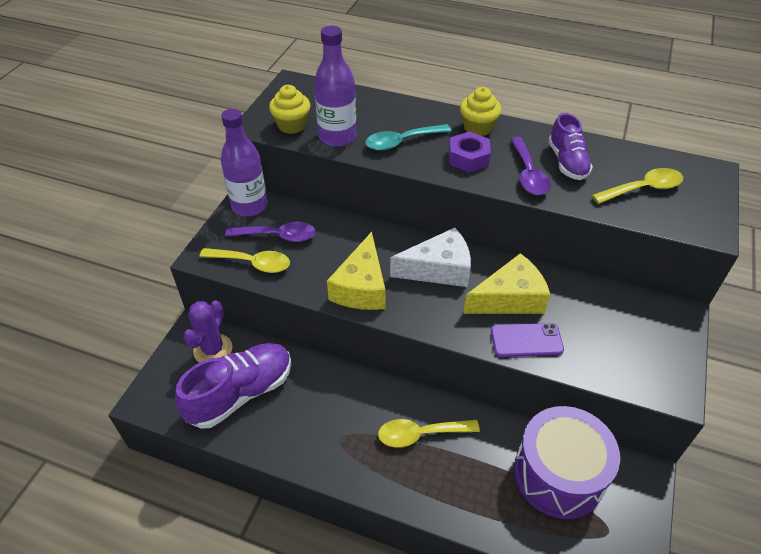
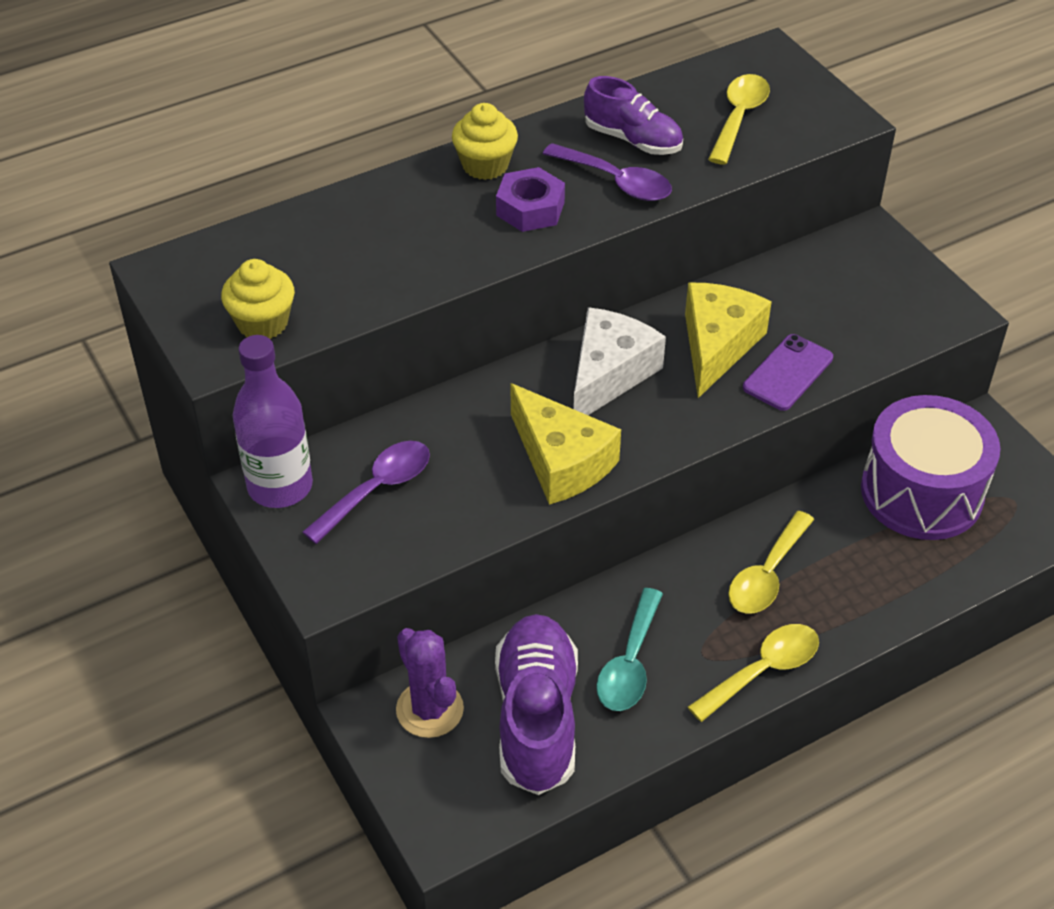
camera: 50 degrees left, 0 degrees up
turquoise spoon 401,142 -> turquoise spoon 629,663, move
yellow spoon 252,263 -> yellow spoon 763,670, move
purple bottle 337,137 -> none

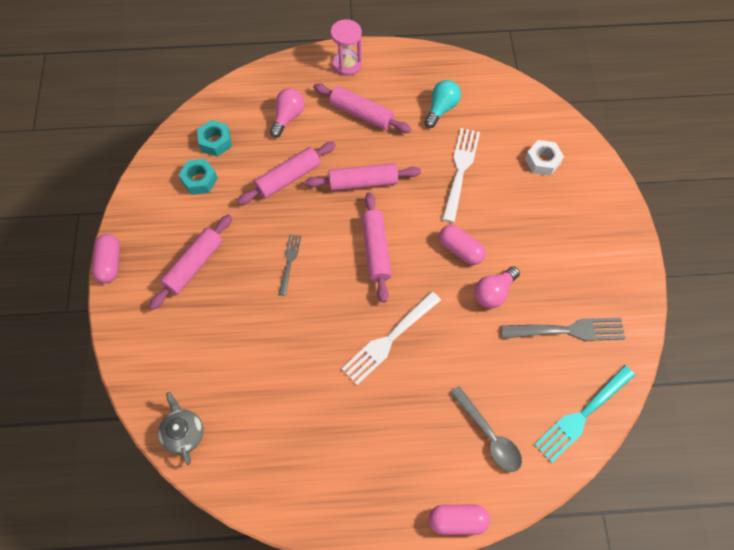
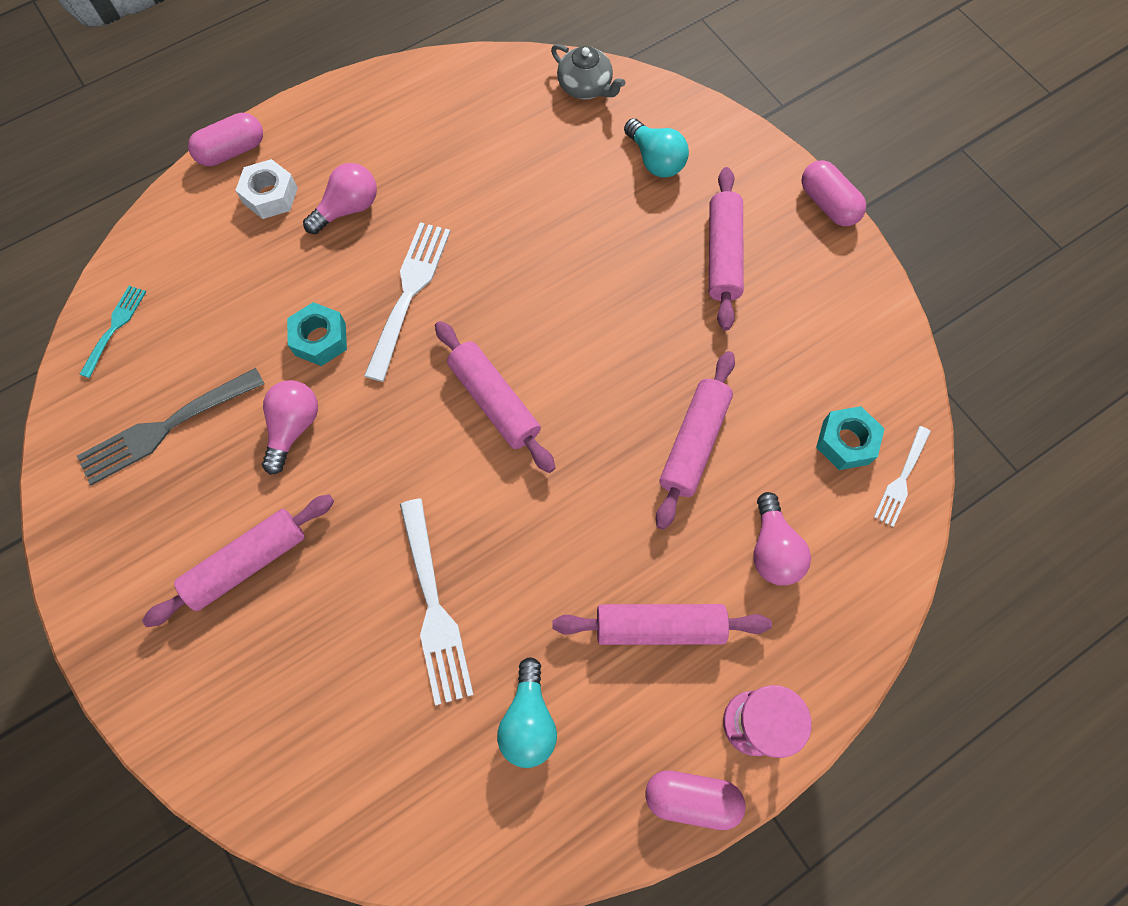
camera: 150 degrees right, 5 degrees up
turquoise fork 582,415 -> turquoise fork 115,328, x0.57
pink rolling pin 363,182 -> pink rolling pin 247,562, move
white nut 542,161 -> white nut 270,195, move
turquoise nut 199,180 -> turquoise nut 320,339, move
none -> pink light bulb 348,209
none -> turquoise light bulb 655,160
pink capsule 460,250 -> pink capsule 691,798, move
none -> white fork 902,479
grey fork 289,262 -> none
grey spoon 489,436 -> none

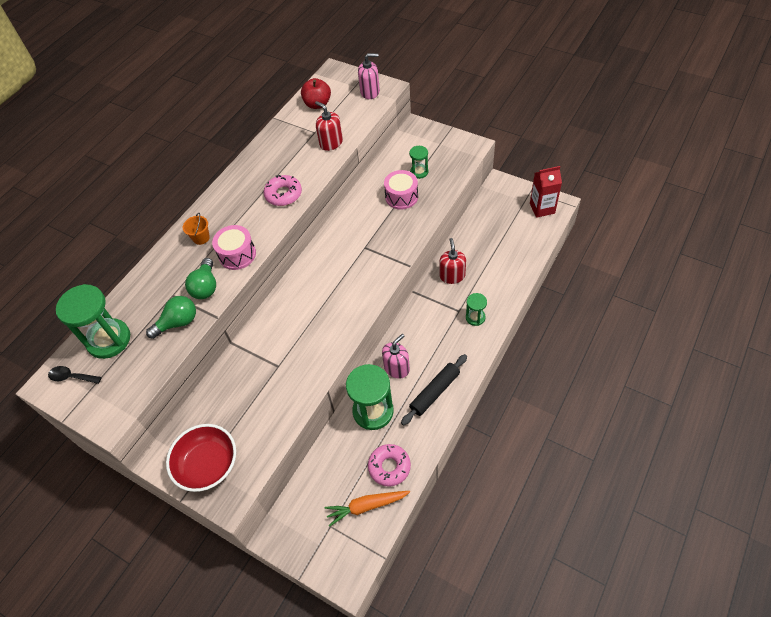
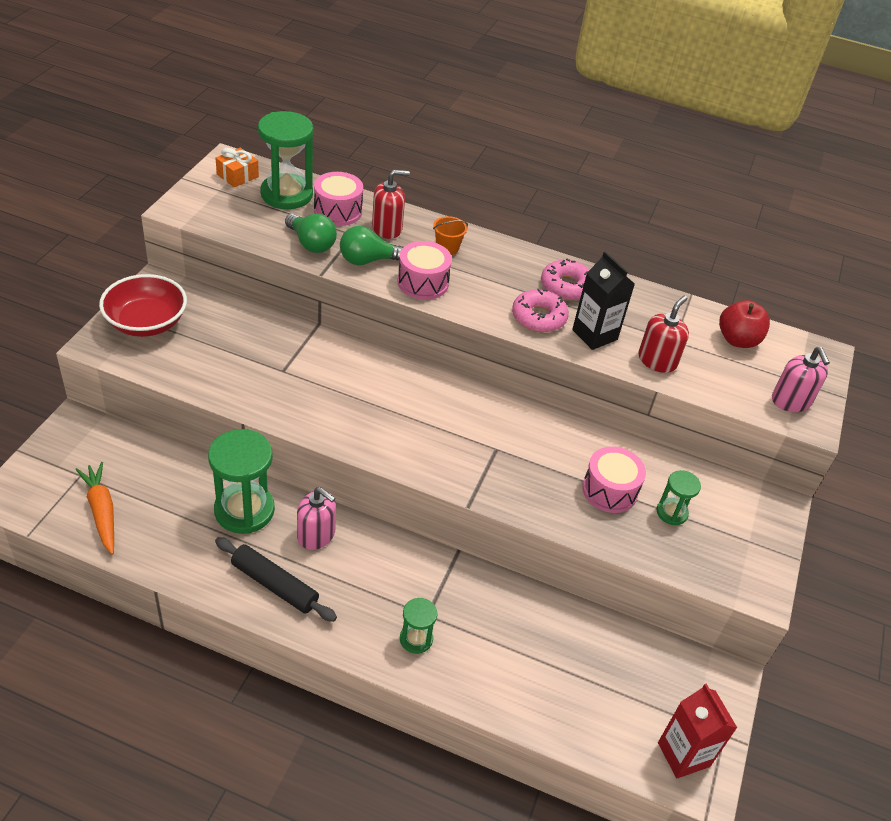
camera: 70 degrees right, 10 degrees down
black spoon 71,377 -> orange gift 237,175
none -> pink drum 338,211
red soap dispenser 452,276 -> red soap dispenser 387,228, move
pink donut 389,467 -> pink donut 566,286, move
none -> black carton 594,335

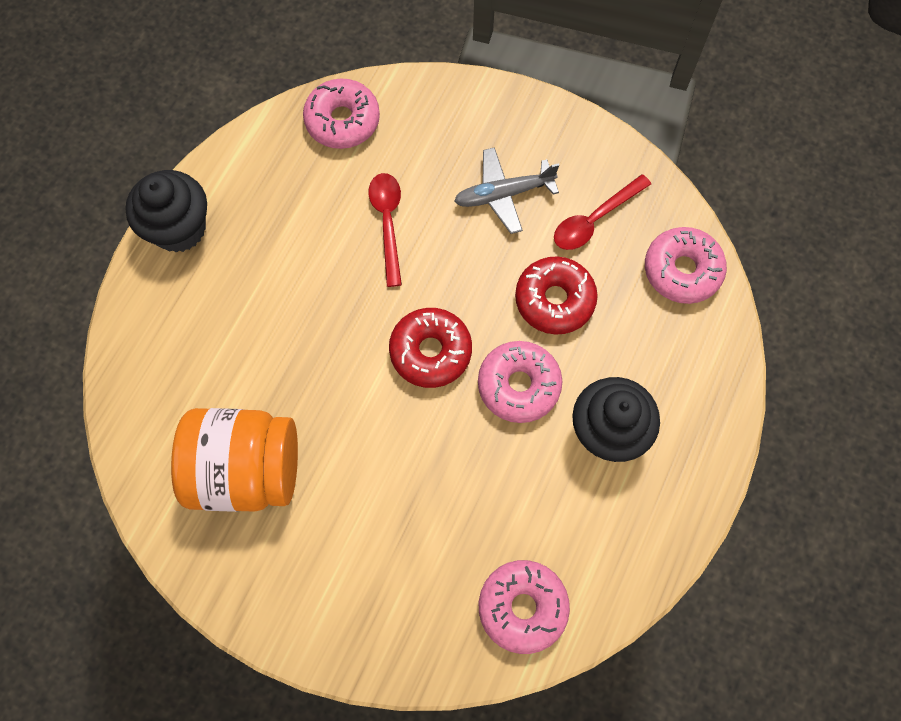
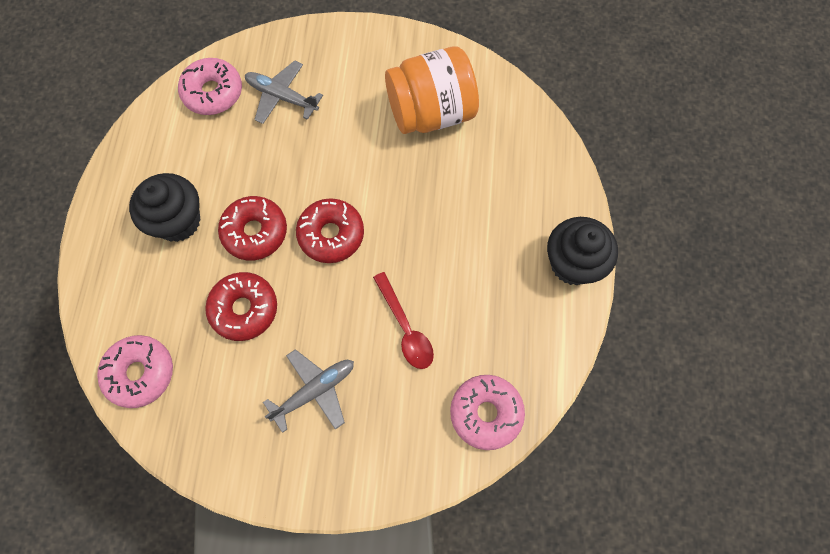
camera: 160 degrees right, 0 degrees up
pink donut 518,385 -> red donut 255,232
none -> grey plane 282,97
red spoon 594,219 -> none

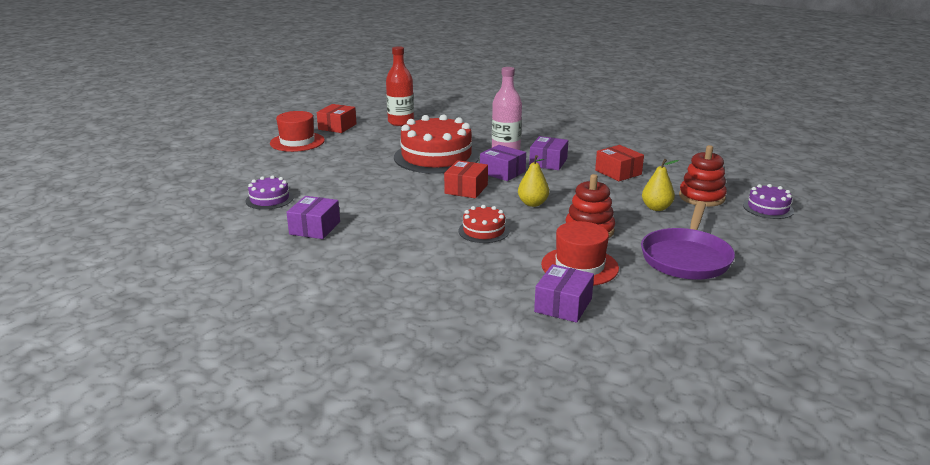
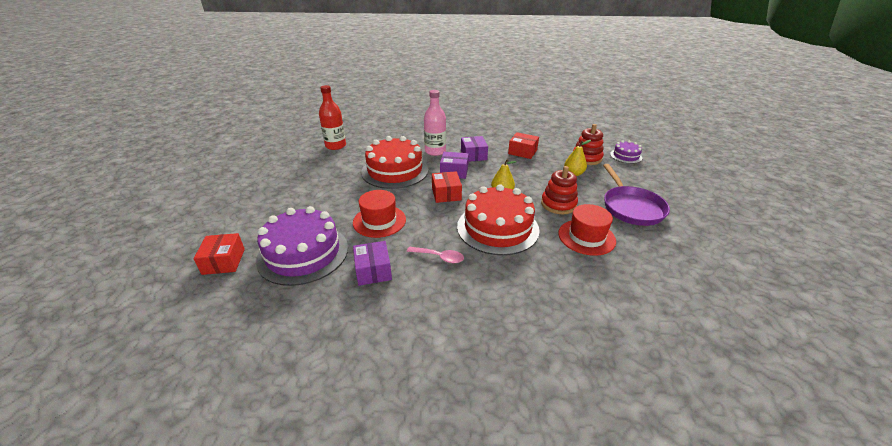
camera: 30 degrees left, 10 degrees up
red box 337,127 -> red box 224,261, move
purple cake 269,199 -> purple cake 303,253, x2.08
red hat 297,142 -> red hat 379,221, move
none -> pink spoon 439,257
red cake 483,231 -> red cake 497,228, x2.08
purple box 563,305 -> none

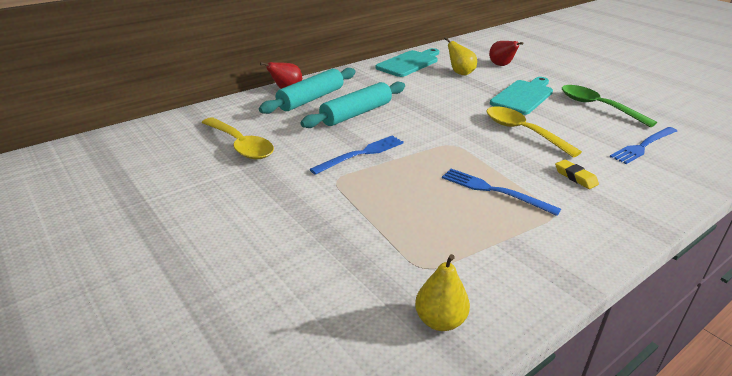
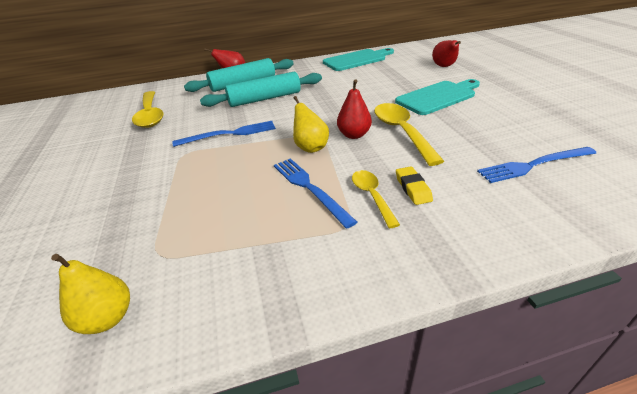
camera: 25 degrees right, 5 degrees up
yellow pear 460,73 -> yellow pear 310,147, move
none -> red pear 354,135
none -> yellow spoon 372,196
green spoon 597,107 -> none

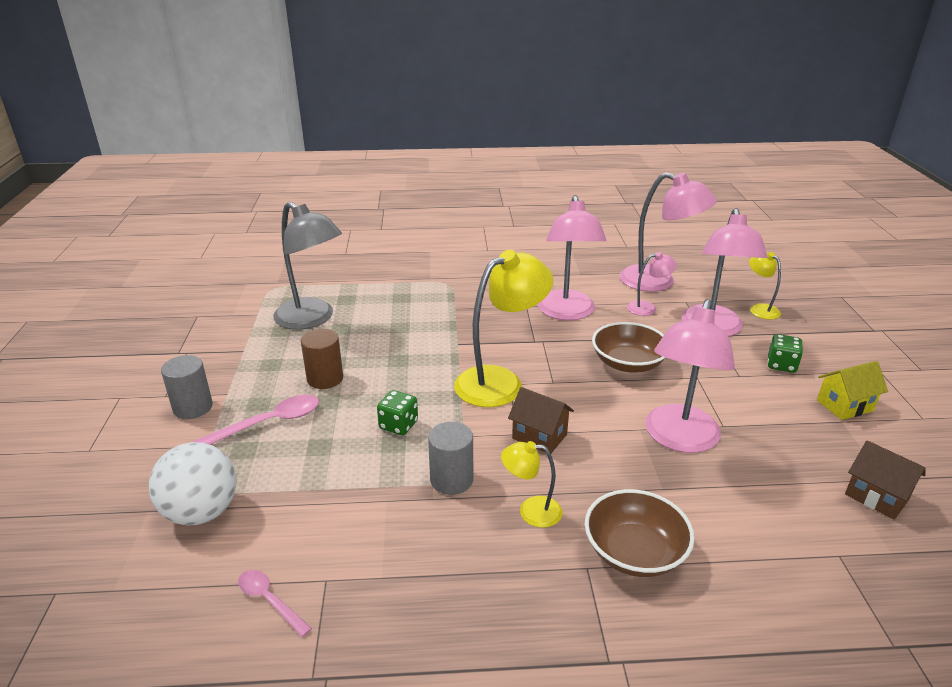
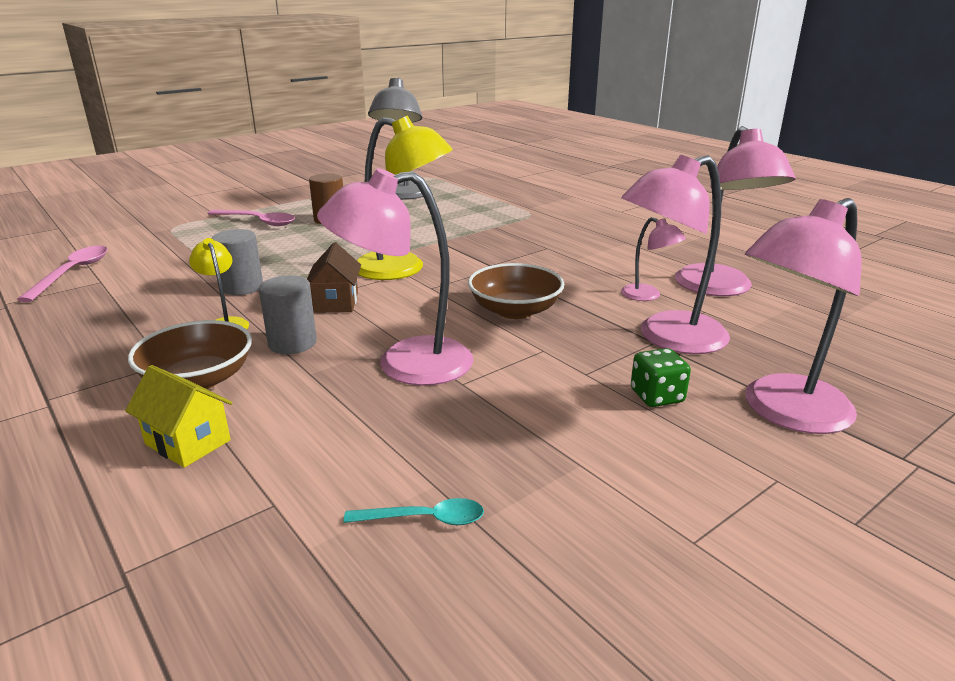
camera: 55 degrees right, 5 degrees down
pink spoon 269,600 -> pink spoon 73,273, x1.61
yellow house 844,405 -> yellow house 188,442, move
grey cylinder 193,407 -> grey cylinder 292,343, move
brown house 876,497 -> turquoise spoon 424,519
pink lamp 567,313 -> pink lamp 784,412, move
white ball 202,512 -> none
green dice 398,425 -> none
yellow lamp 759,309 -> none

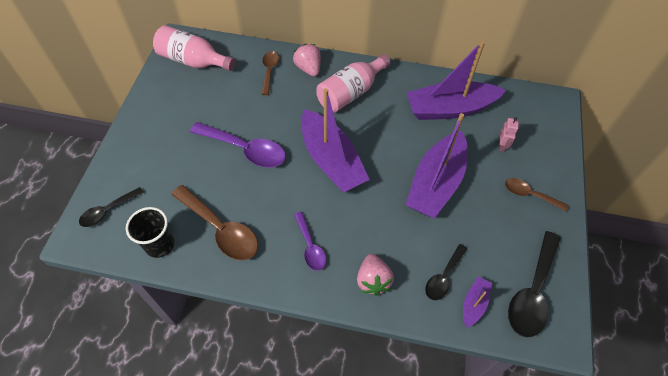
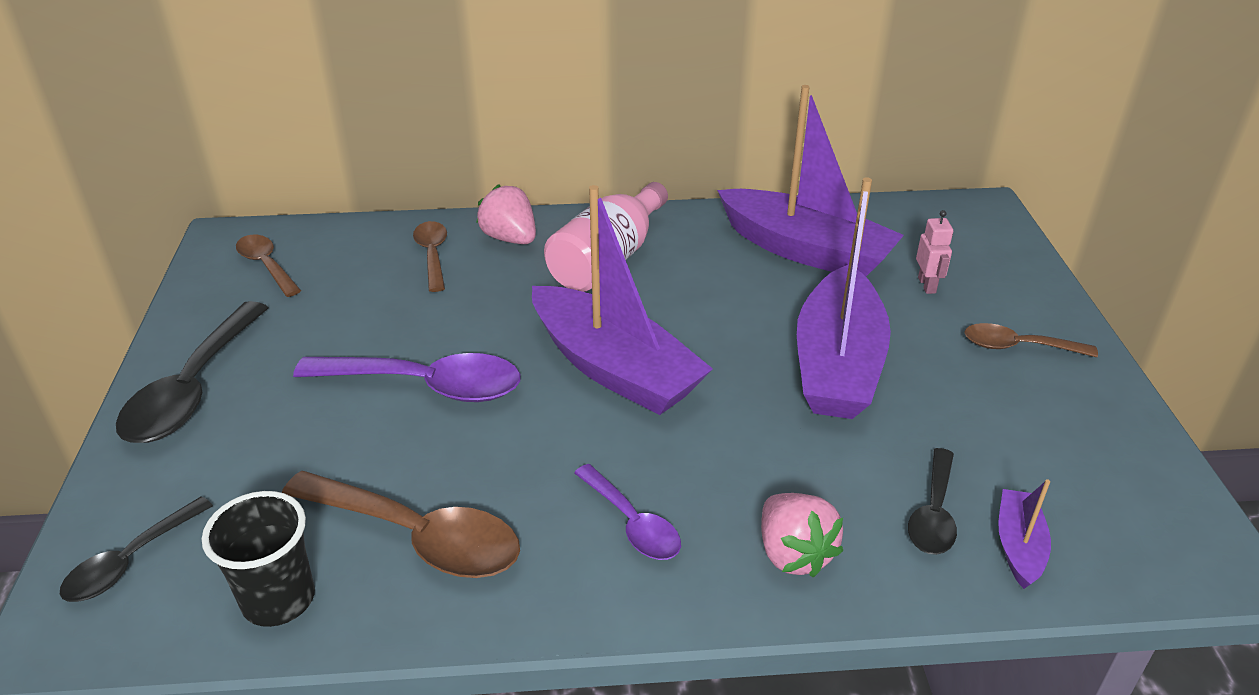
camera: 15 degrees left, 20 degrees down
black spoon 532,292 -> black spoon 193,389, move
pink bottle 193,61 -> brown spoon 266,265
purple boat 450,109 -> purple boat 805,250, 120 degrees counterclockwise

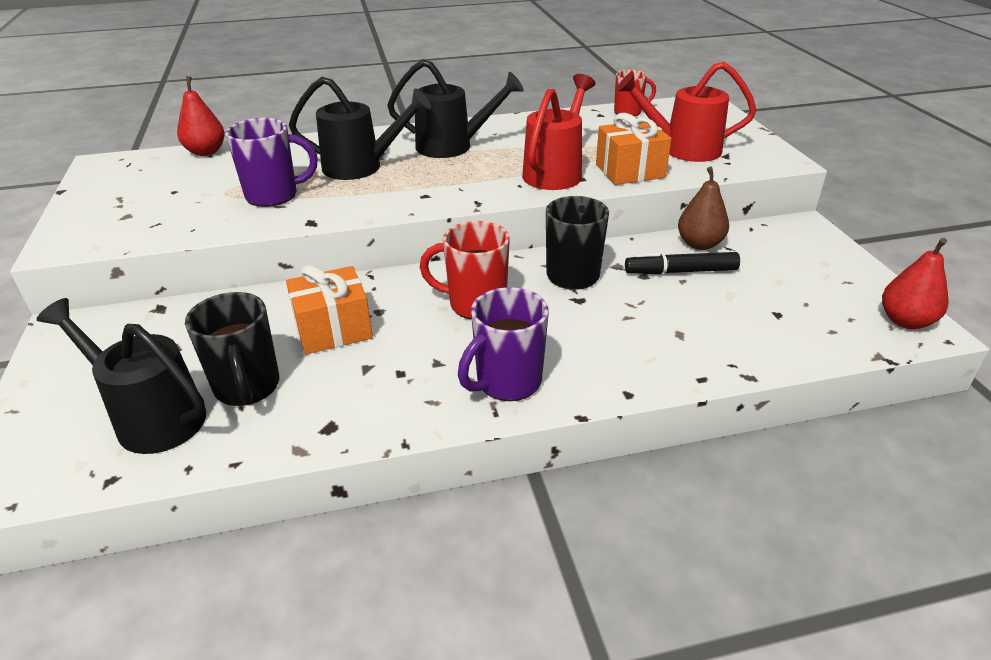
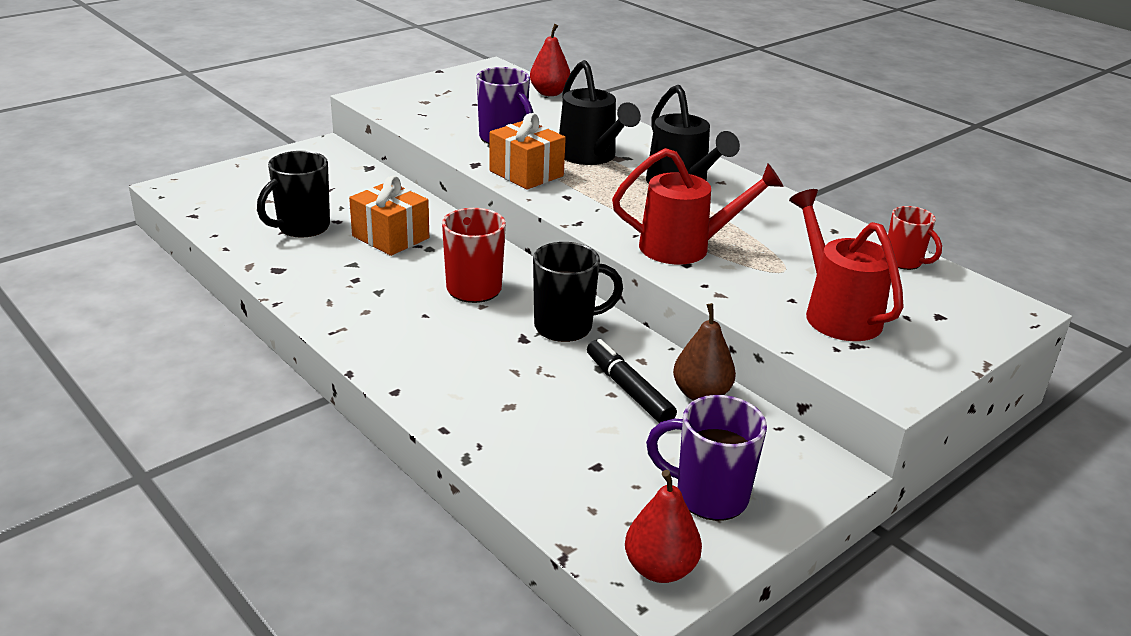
camera: 60 degrees right, 5 degrees down
orange gift 630,171 -> orange gift 526,173, move
purple mug 507,382 -> purple mug 708,496, move
black watering can 151,417 -> none

